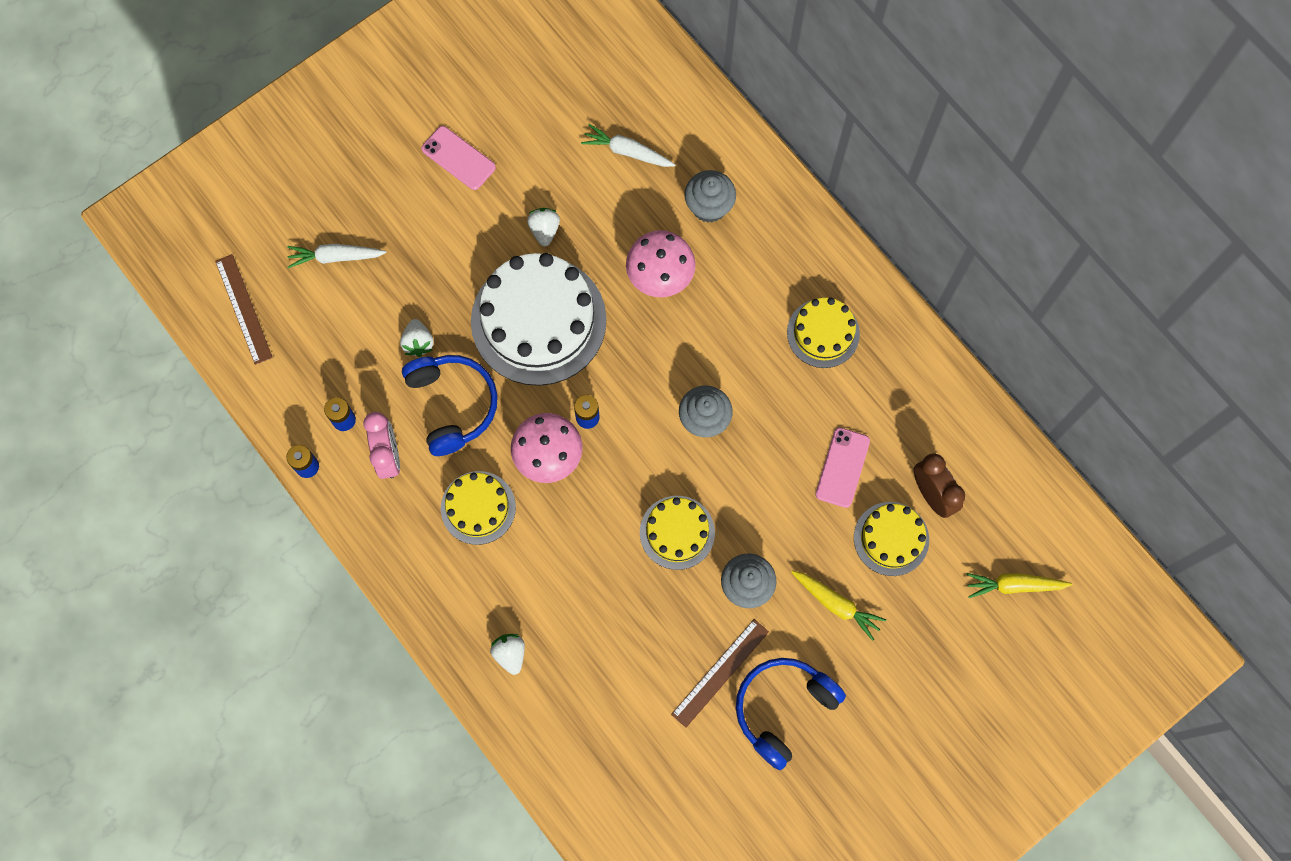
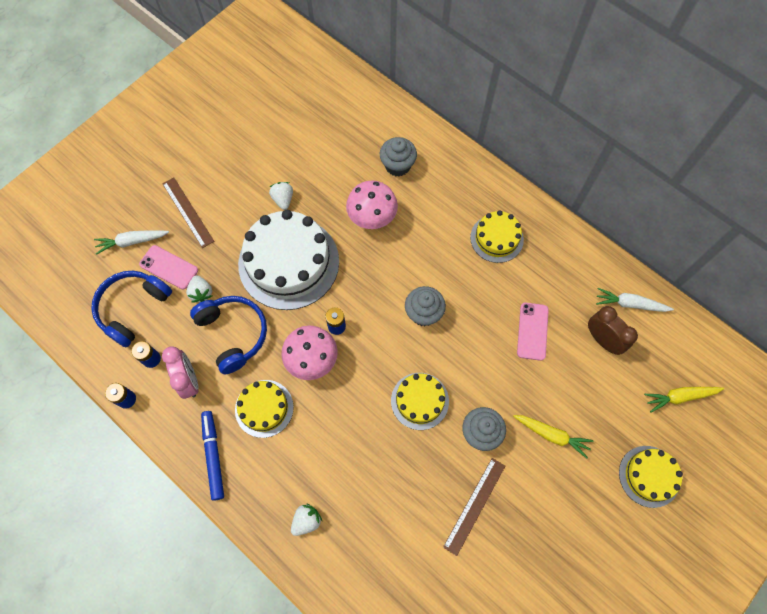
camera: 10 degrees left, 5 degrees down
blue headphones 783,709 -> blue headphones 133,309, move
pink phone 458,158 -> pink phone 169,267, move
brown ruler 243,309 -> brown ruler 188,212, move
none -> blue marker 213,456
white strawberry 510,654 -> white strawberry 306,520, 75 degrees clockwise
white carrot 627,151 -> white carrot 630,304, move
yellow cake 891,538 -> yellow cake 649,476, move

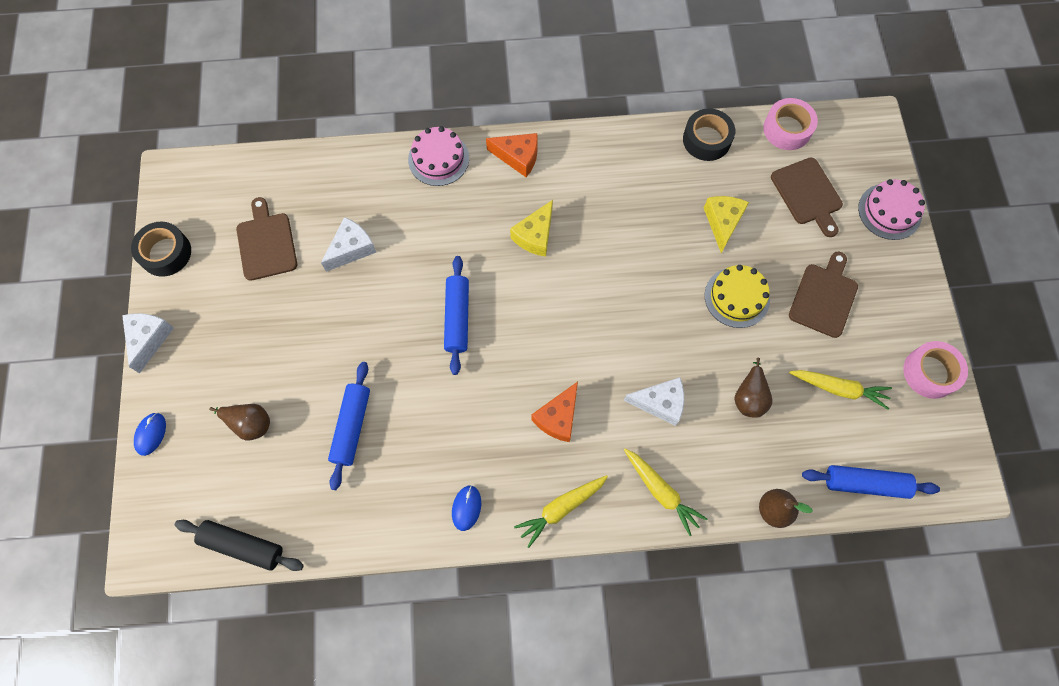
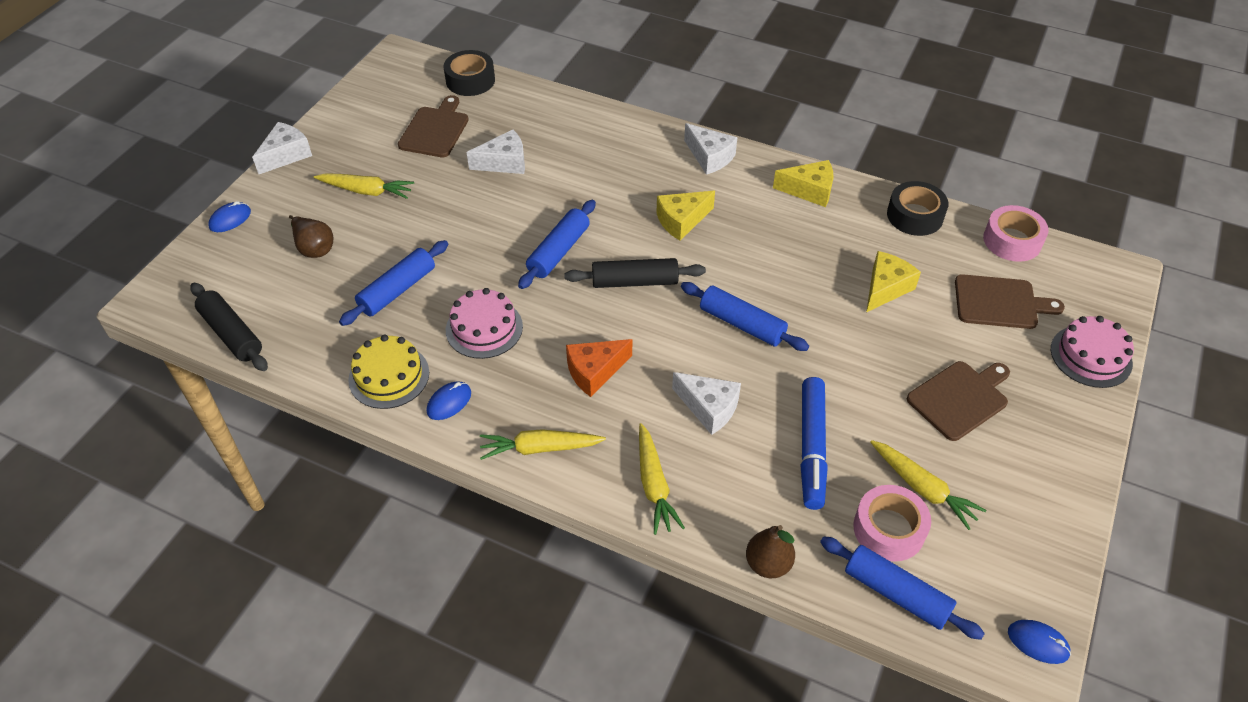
camera: 30 degrees right, 20 degrees down
none -> yellow carrot 367,191
yellow cake 737,297 -> yellow cake 389,376, move
black tape 165,253 -> black tape 470,80, move
pink cake 438,159 -> pink cake 484,328, move
none -> black rolling pin 634,281
none -> blue rolling pin 742,324
orange cheese 518,157 -> white cheese 710,157
none -> yellow cheese 809,190
brown pear 749,397 -> blue marker 811,448
pink tape 930,372 -> pink tape 889,529, move
brown cutting board 807,194 -> brown cutting board 1000,303, 90 degrees counterclockwise
none -> blue mouse 1038,643

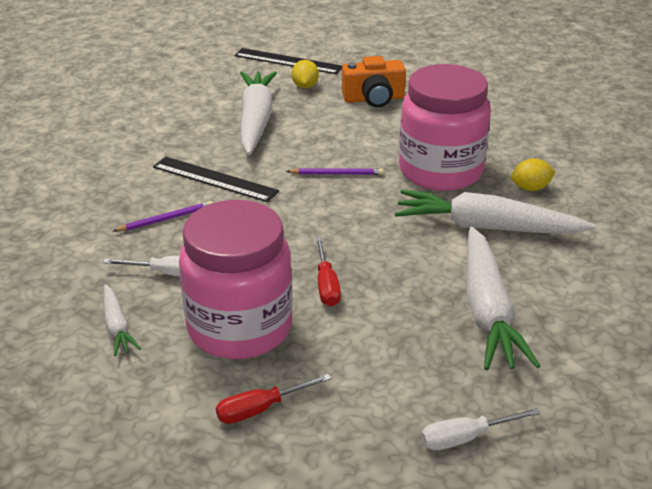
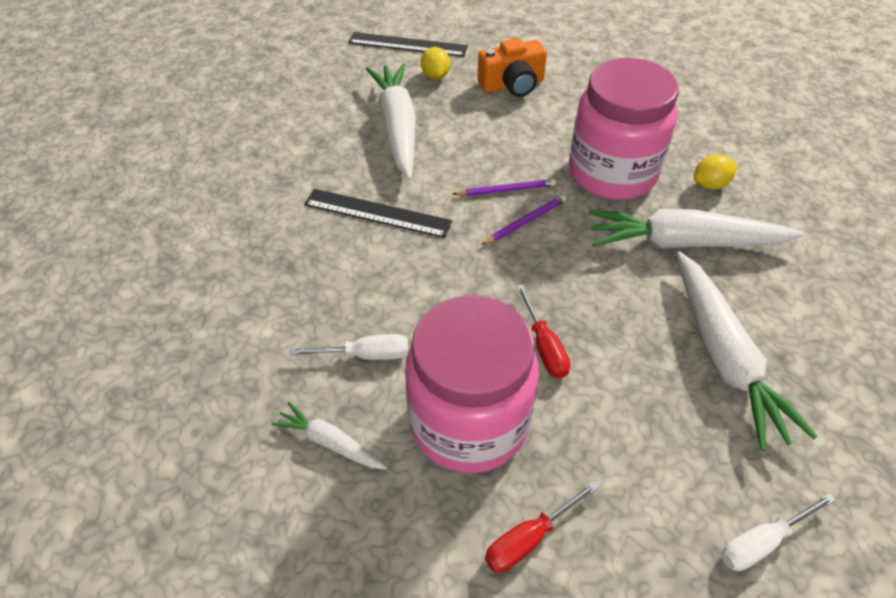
camera: 10 degrees left, 15 degrees up
white carrot 117,327 -> white carrot 330,442, 150 degrees clockwise
purple pencil 166,219 -> purple pencil 525,222, move

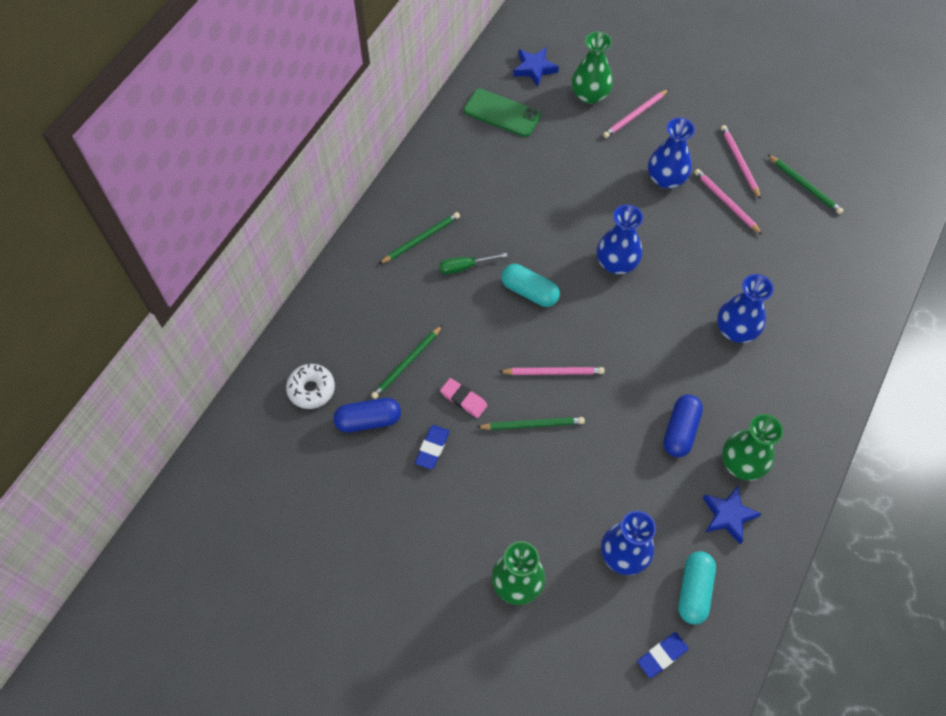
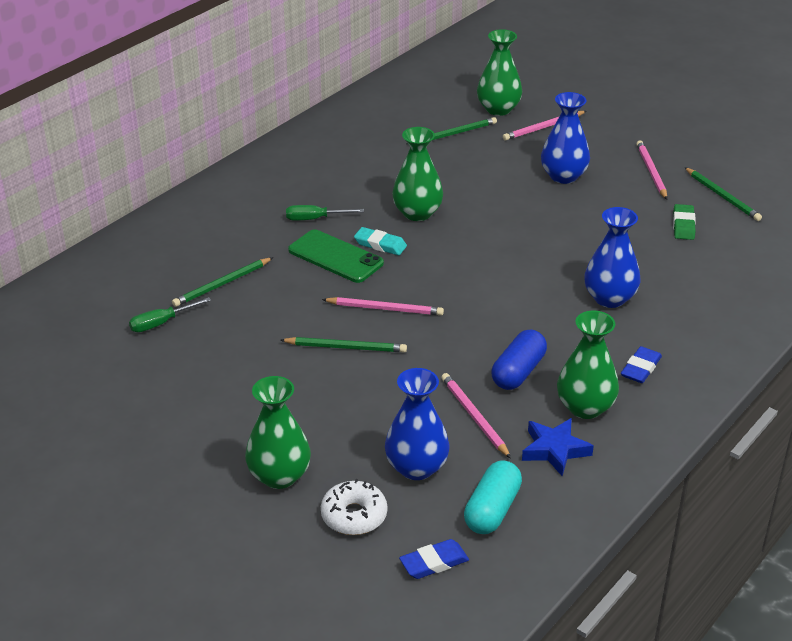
camera: 10 degrees right, 25 degrees down
blue capsule 368,420 -> green screwdriver 161,323
green phone 502,113 -> green phone 335,257, move
white donut 311,389 -> white donut 354,516, move
turquoise capsule 529,292 -> turquoise eraser 380,244
none -> green vase 417,213
green pencil 421,239 -> green pencil 453,134, move
pink pencil 726,202 -> pink pencil 474,417, move
blue eraser 432,448 -> blue eraser 640,368, move
none -> green eraser 683,225
pink eraser 463,399 -> none
blue star 534,69 -> none
blue vase 616,263 -> none

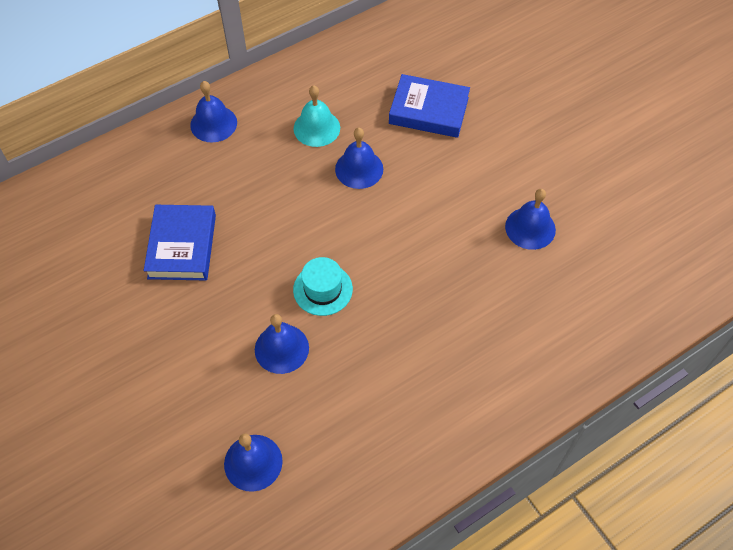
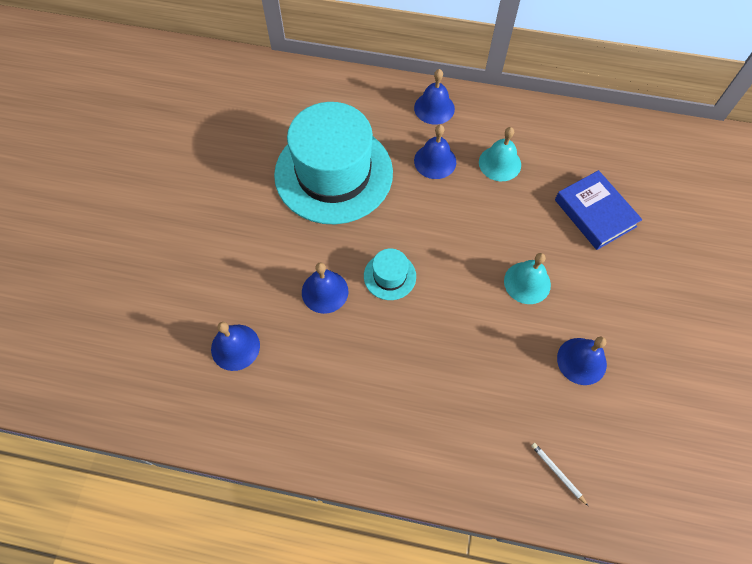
camera: 45 degrees right, 5 degrees up
blue book 182,246 -> turquoise hat 333,173
blue bell 359,169 -> blue bell 435,161, move
none -> turquoise bell 527,282
none -> white pencil 557,473

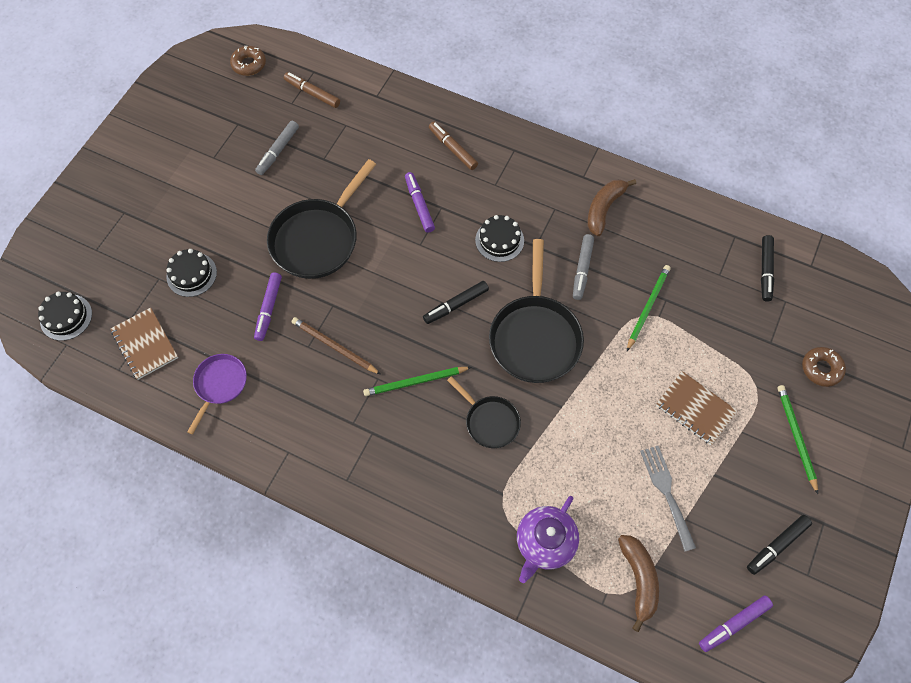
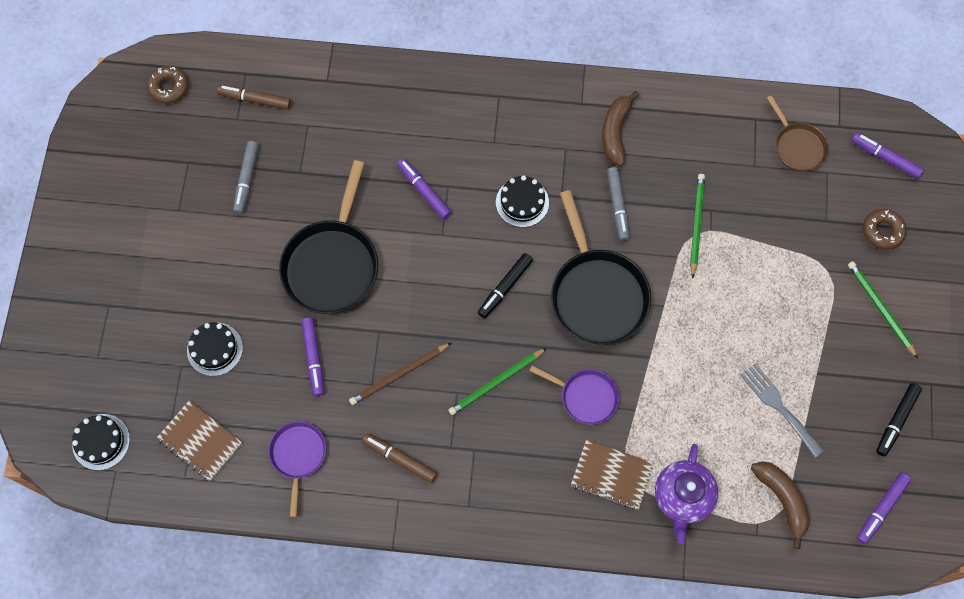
camera: 20 degrees left, 5 degrees up
brown pencil 334,347 -> brown pencil 399,375, 45 degrees counterclockwise
brown marker 453,149 -> brown marker 399,459, move
black pan 489,421 -> purple pan 585,396
brown notebook 695,409 -> brown notebook 611,475, move
black marker 765,270 -> brown pan 797,146
none -> purple marker 885,158

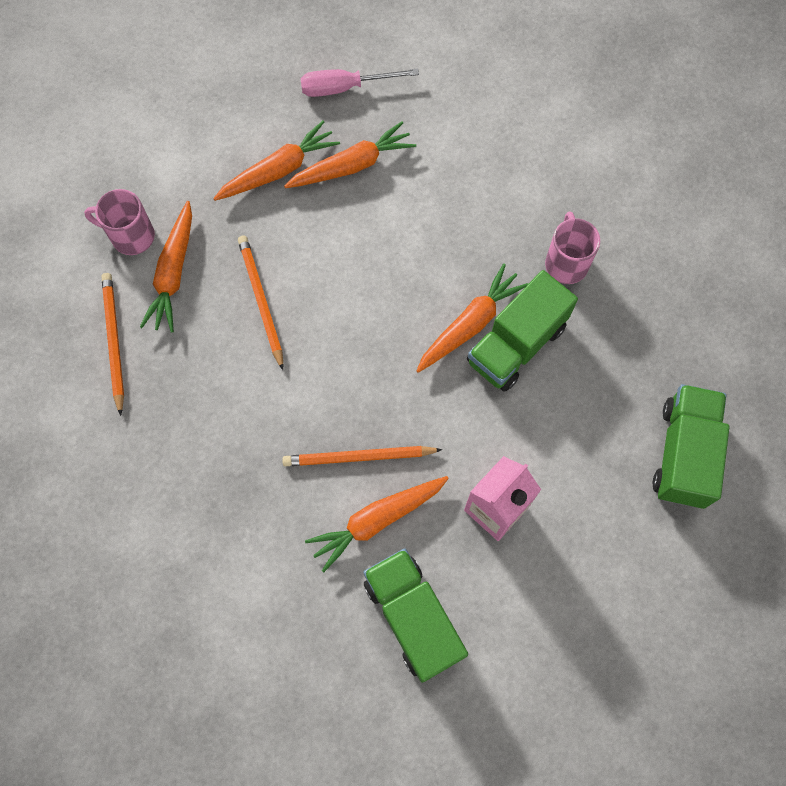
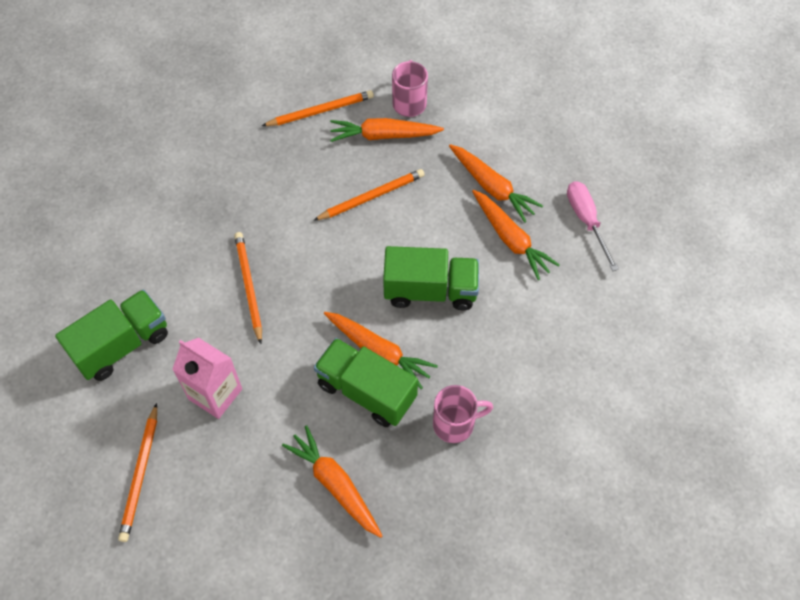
camera: 80 degrees right, 10 degrees down
none -> orange pencil 140,474
orange carrot 377,520 -> orange carrot 335,484, move
green truck 683,453 -> green truck 430,290, move

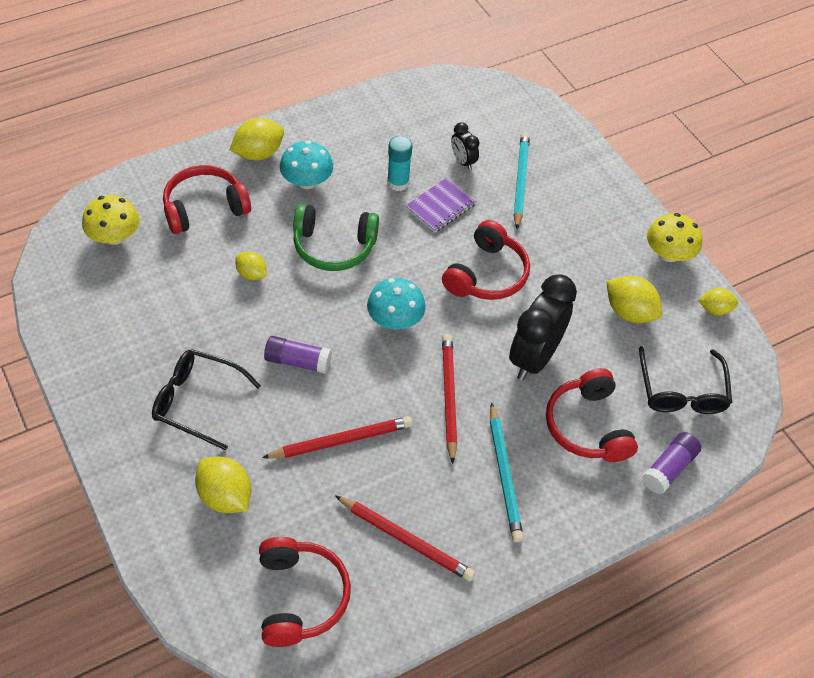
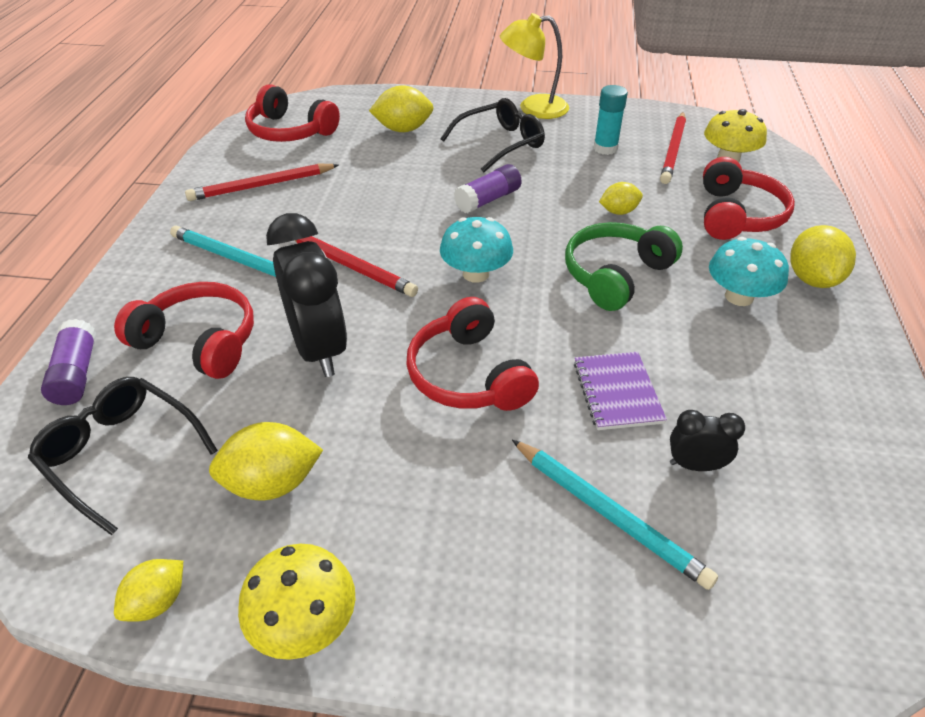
camera: 130 degrees right, 10 degrees down
none -> yellow lamp 533,108
turquoise glue stick 398,182 -> turquoise glue stick 605,148, move
red pencil 341,441 -> red pencil 673,150, move

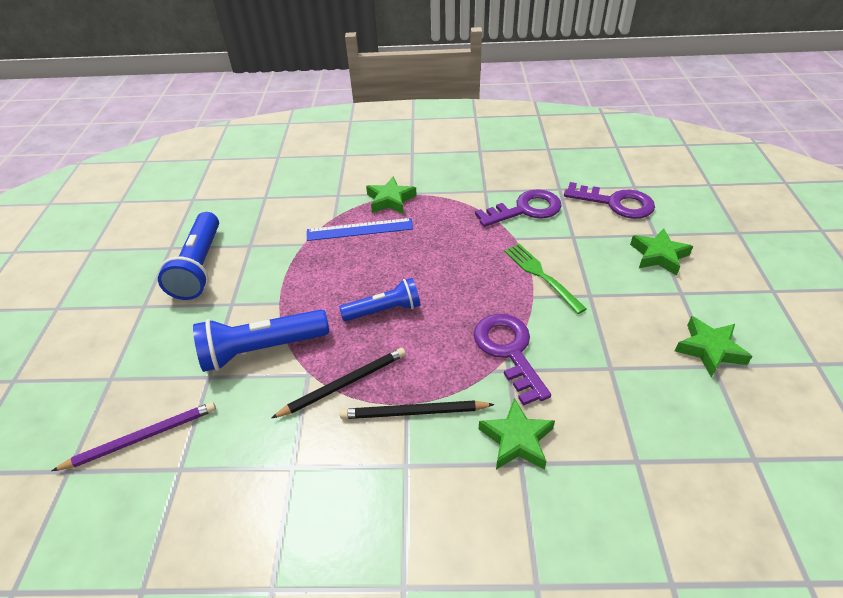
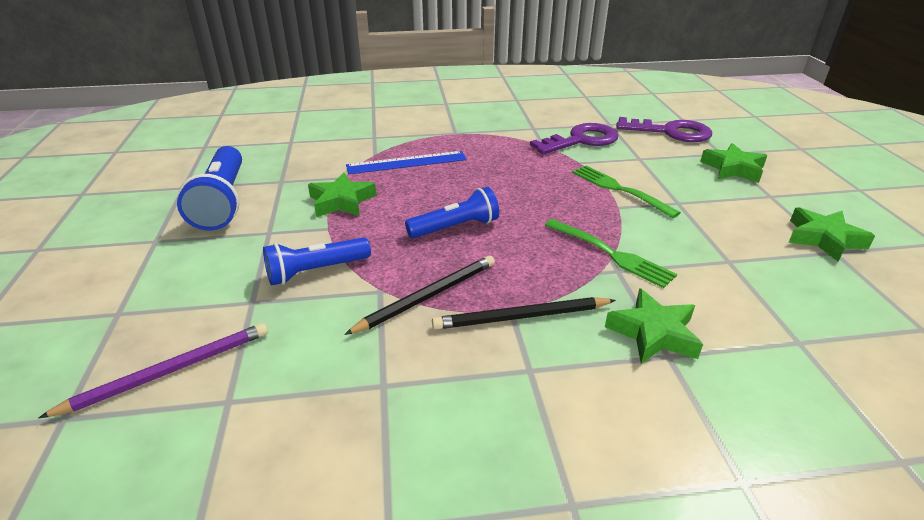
camera: 10 degrees left, 10 degrees down
blue flashlight 262,349 -> blue flashlight 316,271, x0.66
green star 390,200 -> green star 341,201, move
purple key 508,351 -> green fork 610,254

